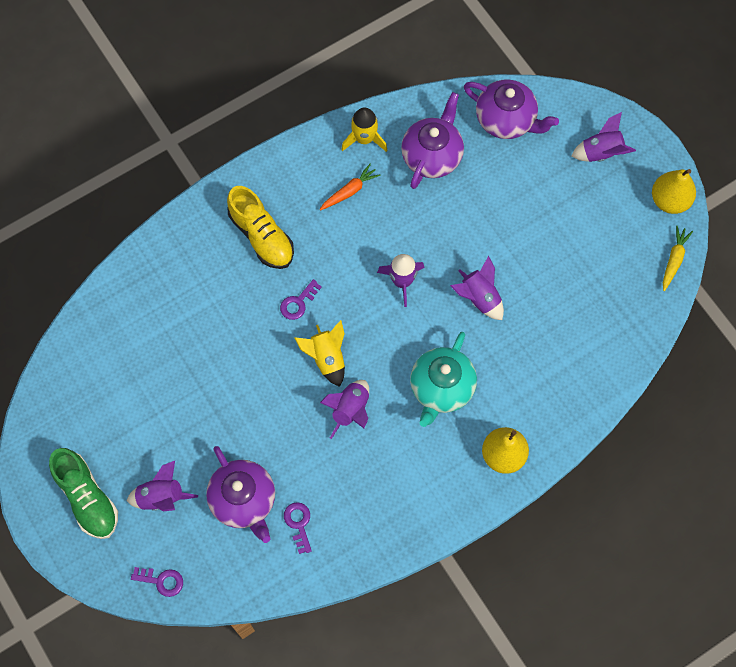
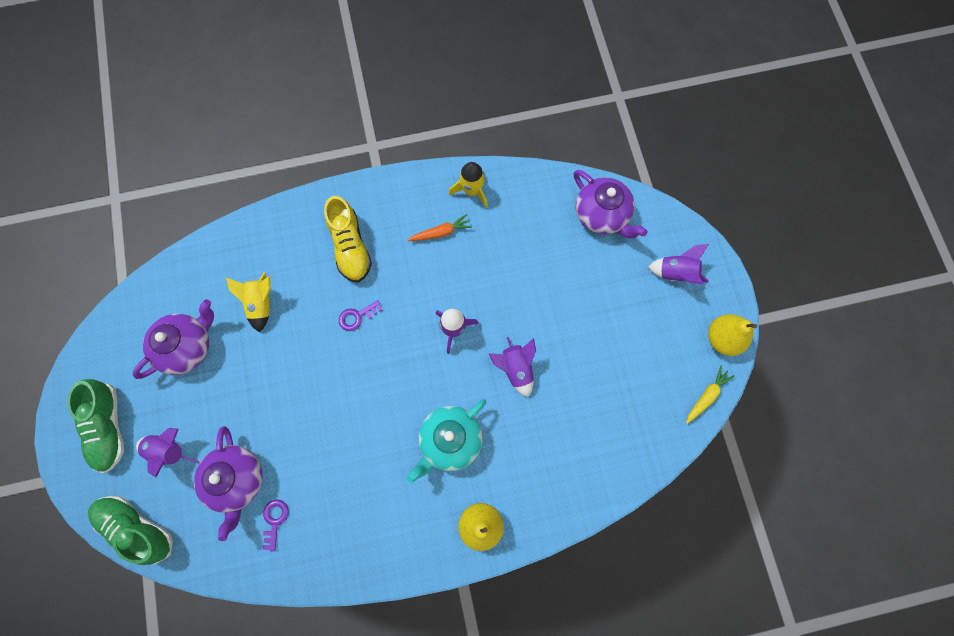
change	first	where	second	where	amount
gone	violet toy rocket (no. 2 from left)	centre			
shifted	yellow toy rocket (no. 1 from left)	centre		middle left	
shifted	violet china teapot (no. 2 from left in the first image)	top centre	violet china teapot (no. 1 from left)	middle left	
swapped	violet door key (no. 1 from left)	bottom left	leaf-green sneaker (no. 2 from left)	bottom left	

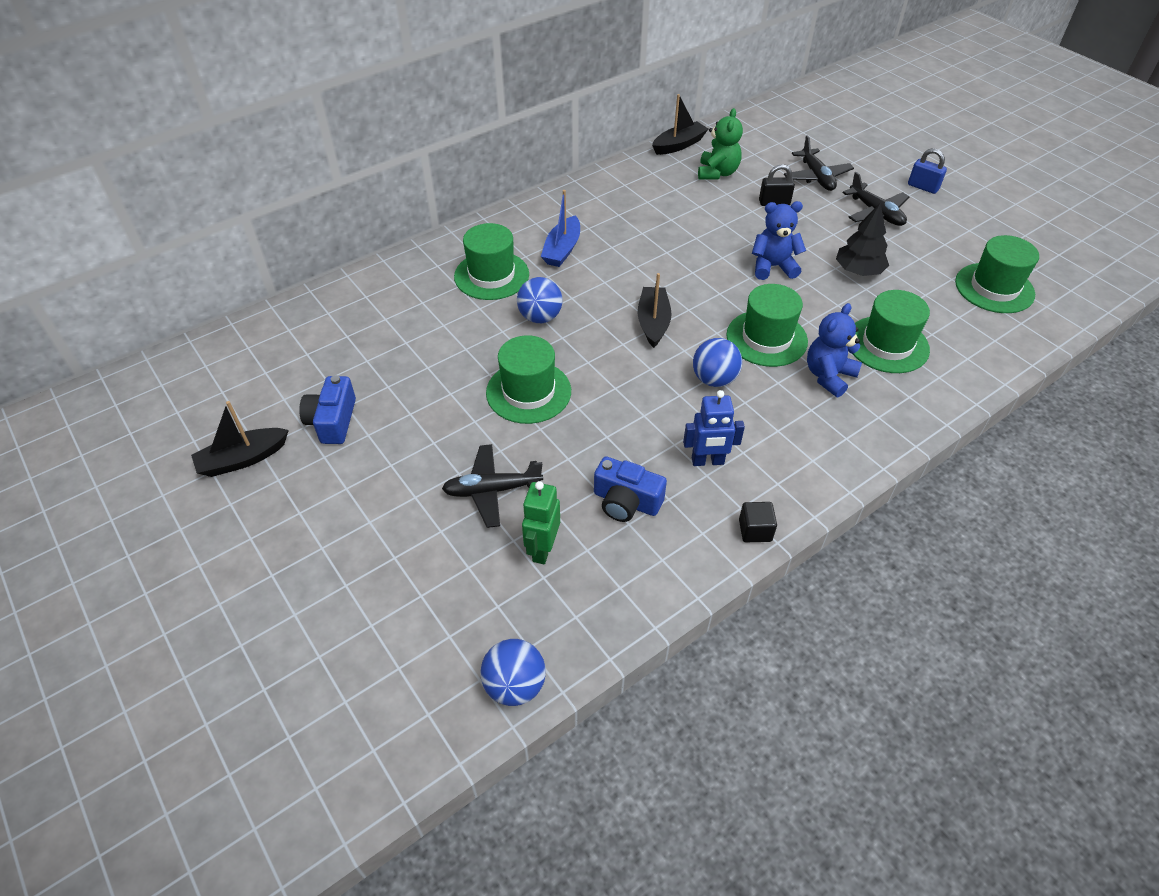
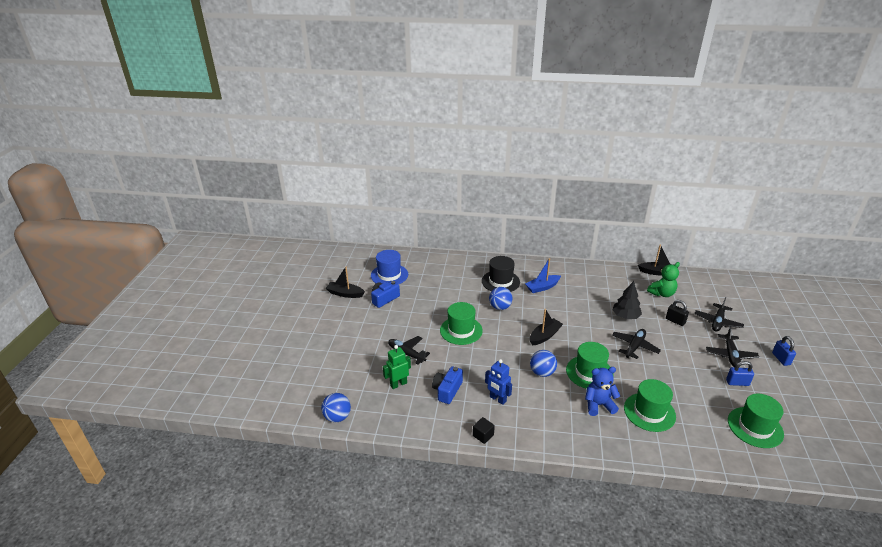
change	first	where	second	where	amount
new			cobalt hat	centre	
new			cobalt lock (no. 1 from left)	bottom right	
shifted	ebony fir tree	top right		middle right	
swapped	cobalt teddy bear (no. 1 from left)	top right	ebony aeroplane (no. 2 from left)	middle right	
repainted	leaf-green hat (no. 1 from left)	top centre	ebony hat	centre	
rotated	cobalt camera (no. 2 from left)	centre		bottom centre	45 degrees clockwise

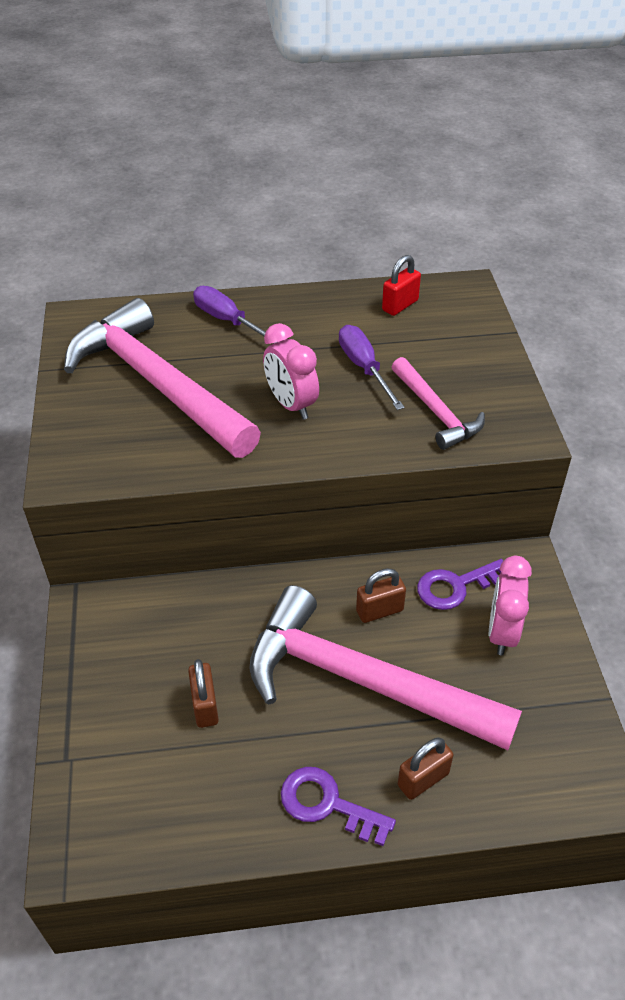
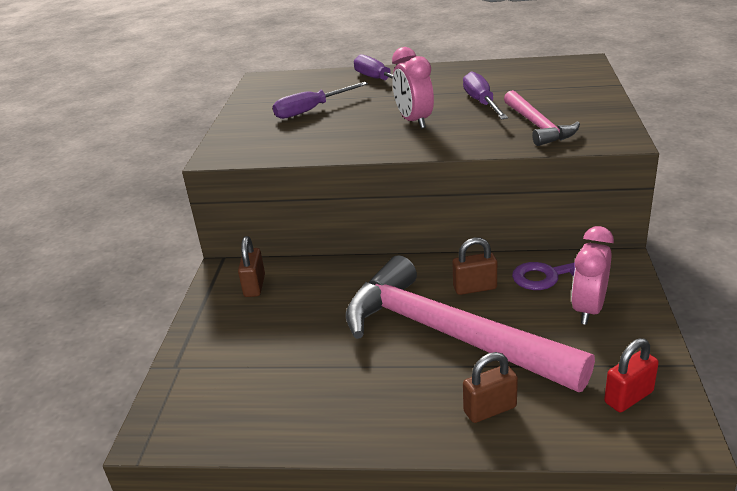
change	first	where	second	where	amount
gone	violet door key (no. 1 from left)	bottom centre			
shifted	dark brown lock (no. 1 from left)	bottom left		centre	
shifted	scarlet lock	top centre		bottom right	
swapped	rose-pink hammer (no. 1 from left)	middle left	violet hand screwdriver (no. 1 from left)	top centre	

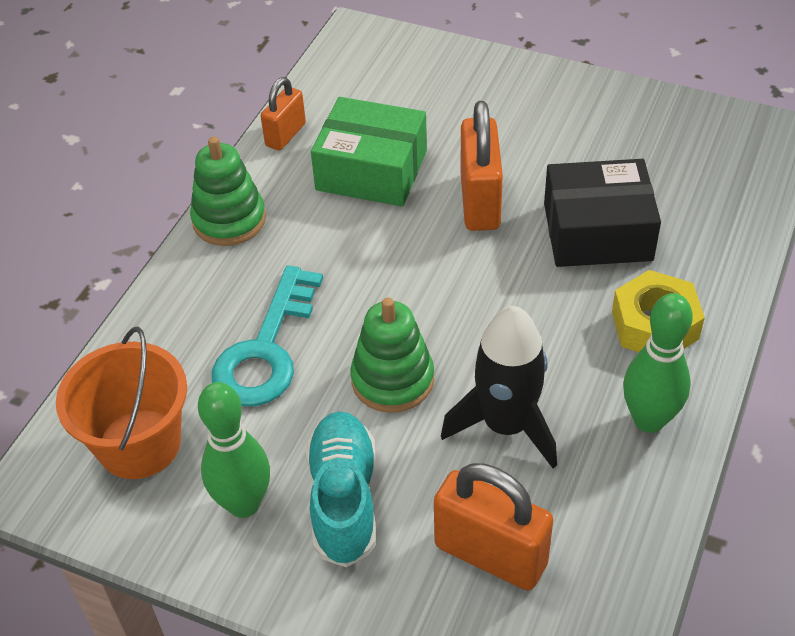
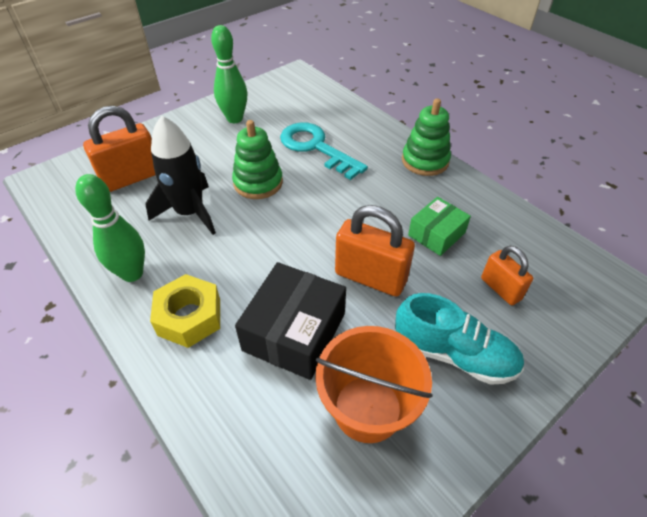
change	first	where	second	where	amount
shifted	orange-coloured bucket	middle left		bottom centre	
shifted	orange-coloured lock (no. 1 from left in the first image)	top centre	orange-coloured lock (no. 3 from left)	middle right	
shifted	aqua sneaker	bottom centre		middle right	
scaled	leaf-green parcel	top centre		middle right	x0.62

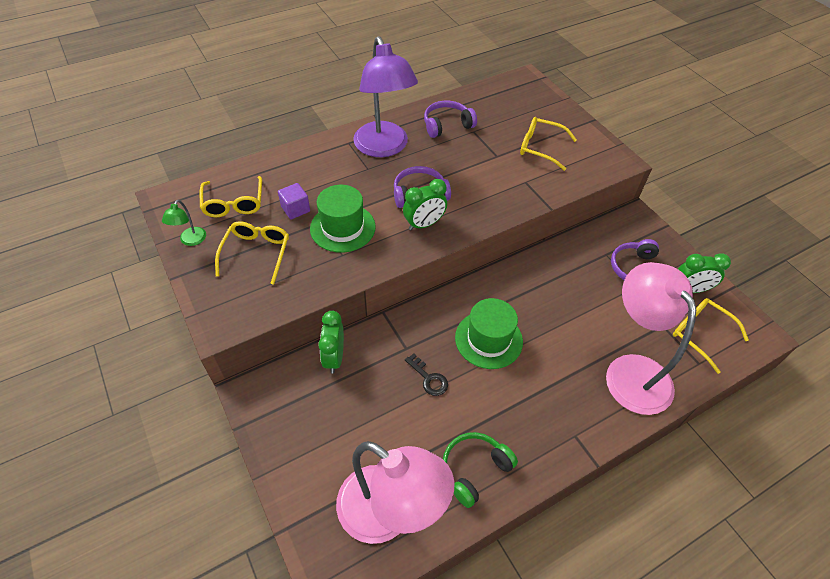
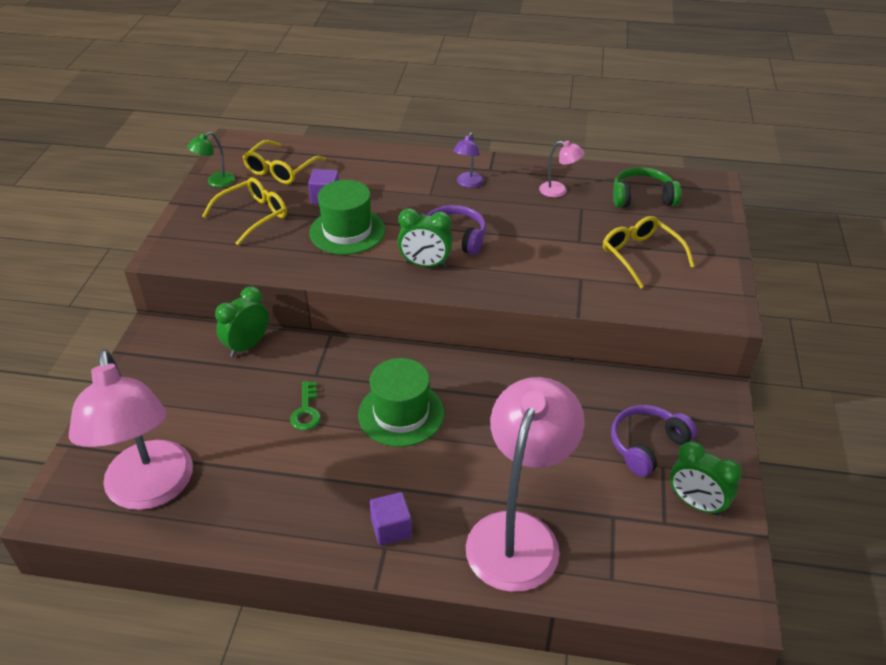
change	first	where	second	where	amount
gone	yellow glasses (no. 4 from left)	middle right			
new			violet solid cube (no. 2 from left)	bottom centre	
shifted	leaf-green over-ear headphones	bottom centre		top right	
swapped	violet over-ear headphones (no. 2 from left)	top centre	rose-pink reading lamp (no. 3 from left)	top centre	
repainted	ebony door key	centre	leaf-green door key	centre	
scaled	violet reading lamp	top centre		top centre	x0.40

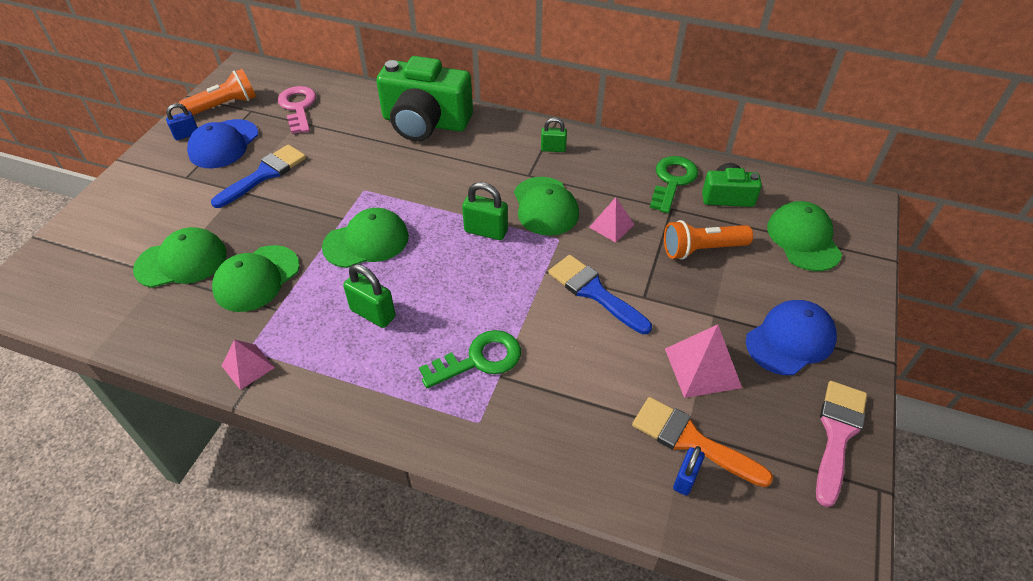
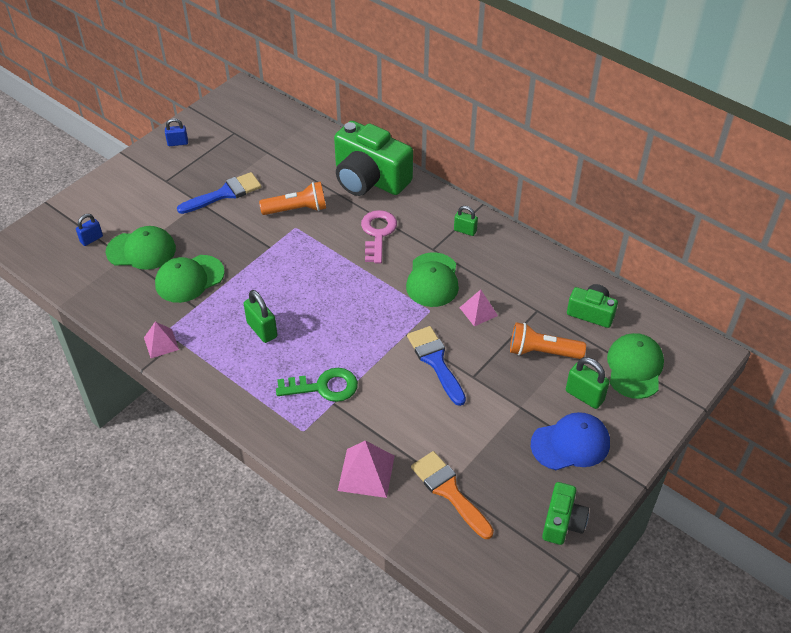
change	first	where	second	where	amount
gone	cobalt cap (no. 1 from left)	top left			
gone	leaf-green cap (no. 3 from left)	centre			
gone	leaf-green door key (no. 2 from left)	top centre			
shifted	orange-coloured flashlight (no. 1 from left)	top left		top centre	
shifted	rose-pink door key	top left		centre	
shifted	leaf-green lock (no. 2 from left in the first image)	centre	leaf-green lock (no. 3 from left)	middle right	
shifted	rose-pink pyramid shape (no. 3 from left in the first image)	middle right	rose-pink pyramid shape (no. 2 from left)	bottom centre	
shifted	cobalt lock (no. 2 from left in the first image)	bottom right	cobalt lock (no. 1 from left)	middle left	
swapped	rose-pink paint brush	bottom right	leaf-green camera (no. 2 from left)	bottom right	

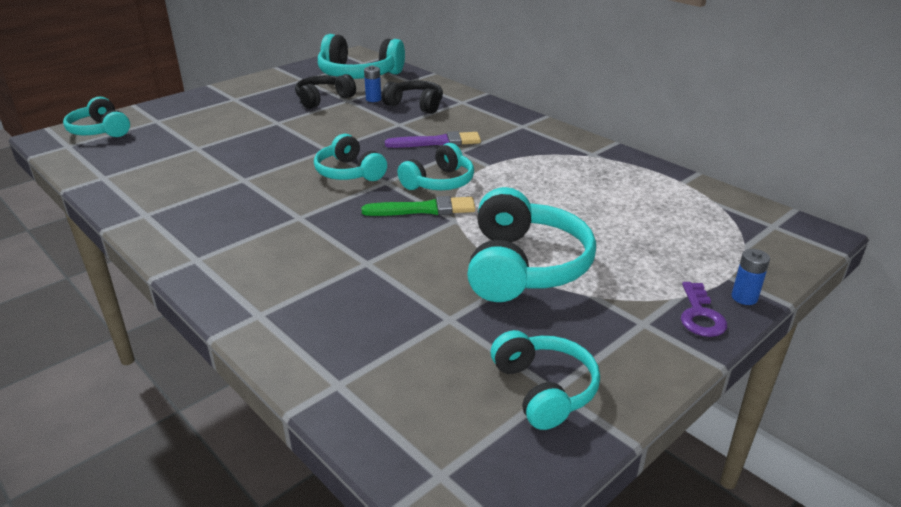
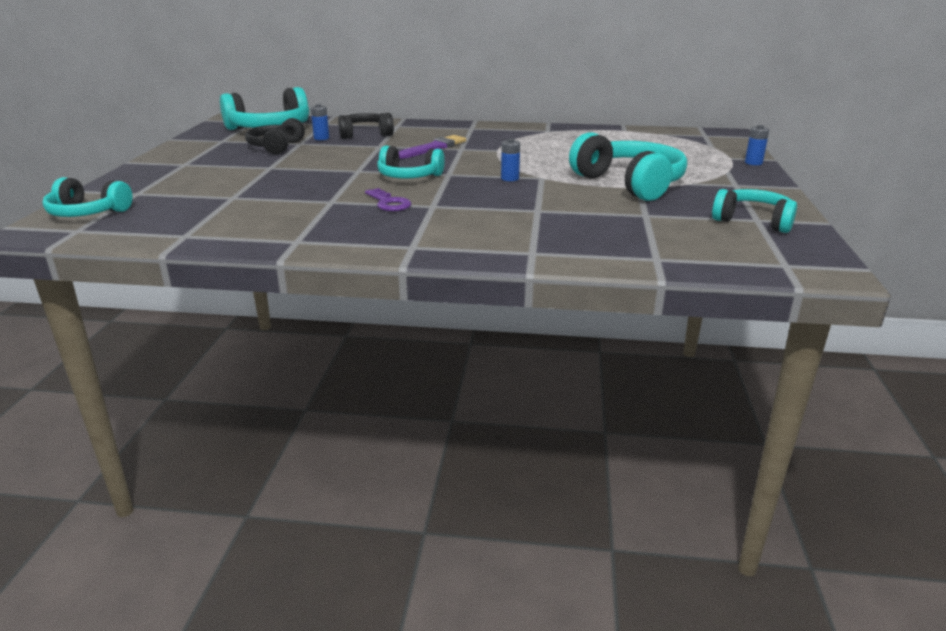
change	first	where	second	where	amount
gone	aqua over-ear headphones (no. 4 from left)	top centre			
shifted	violet door key	middle right		top centre	
swapped	leaf-green paint brush	centre	cobalt power cell (no. 2 from left)	top centre	

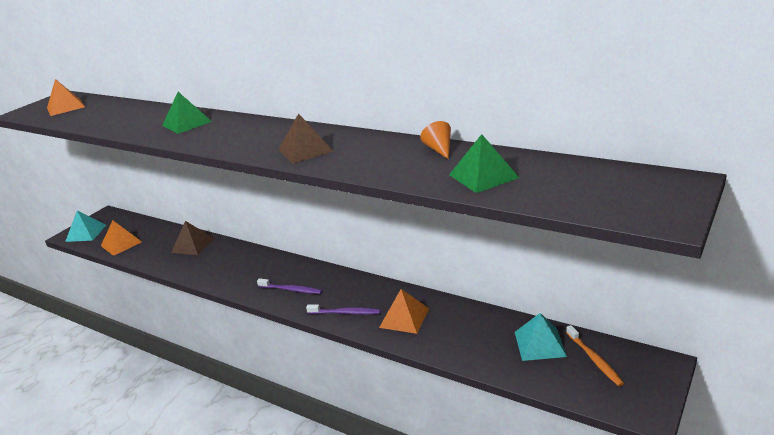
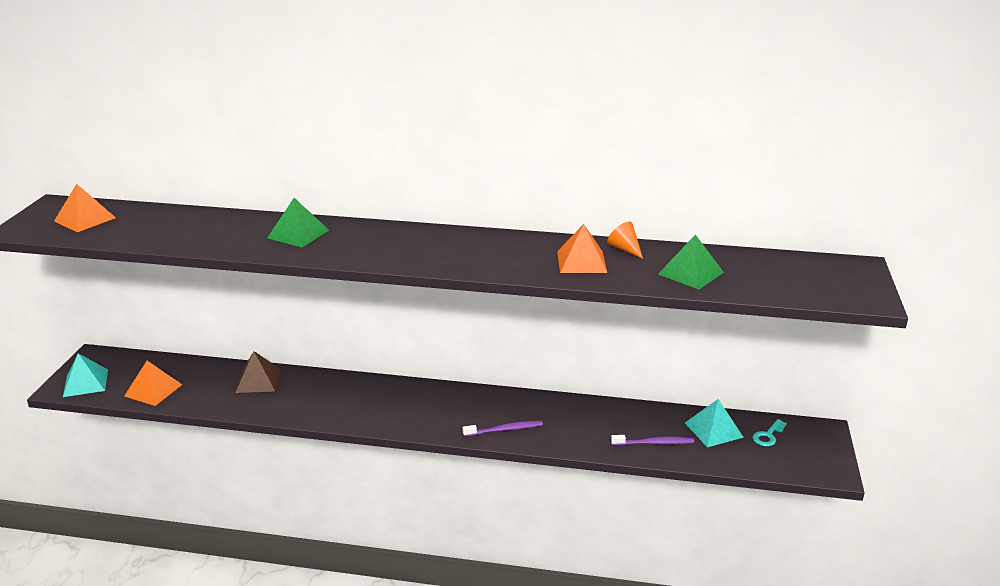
change	first	where	second	where	amount
gone	dark brown pyramid shape (no. 2 from left)	top centre			
shifted	violet dental brush (no. 1 from left in the first image)	centre	violet dental brush (no. 2 from left)	bottom centre	
shifted	orange-coloured pyramid shape (no. 3 from left)	bottom centre		centre	
swapped	orange-coloured dental brush	bottom right	aqua door key	bottom right	

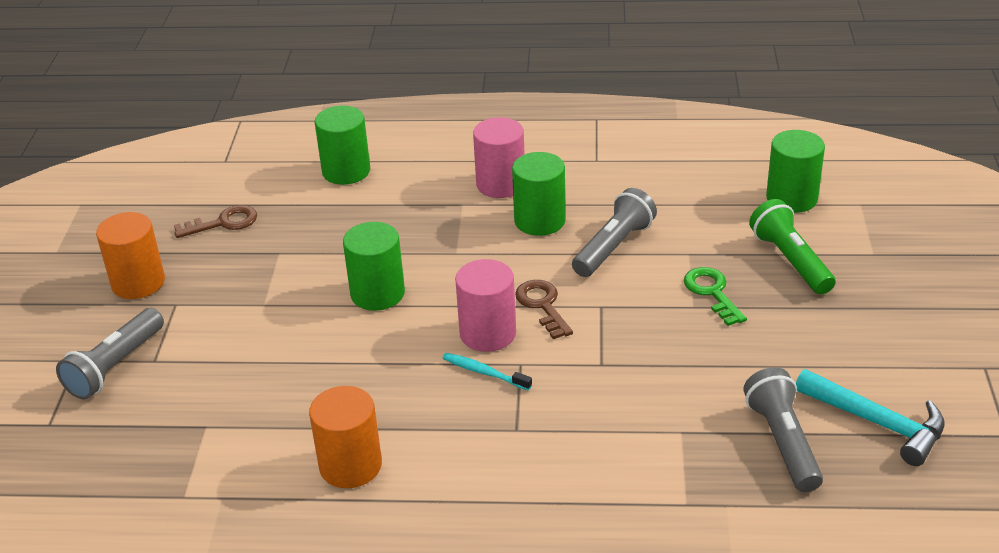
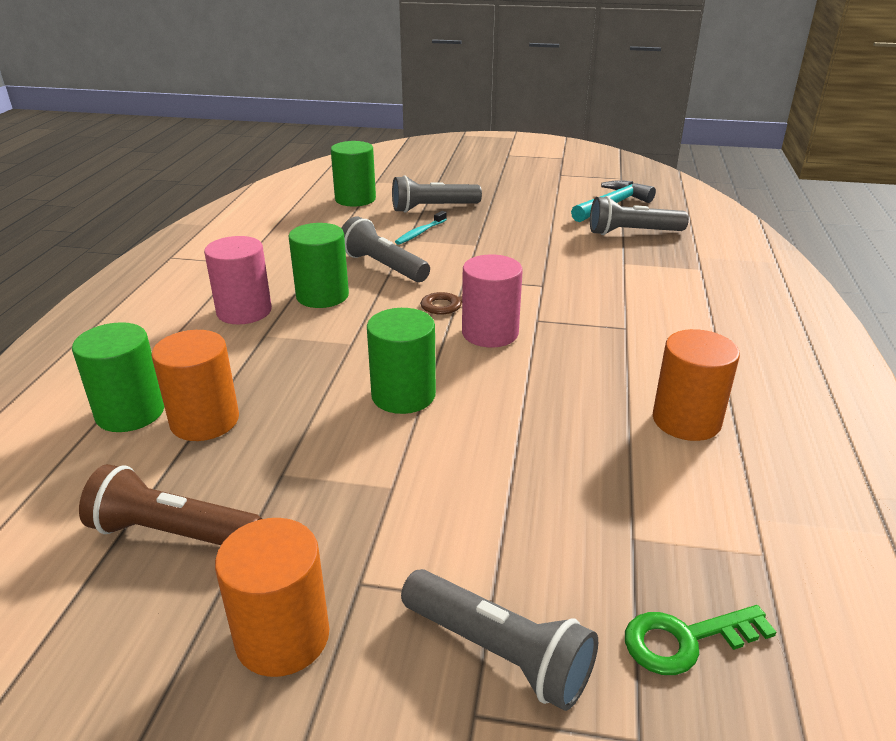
change	first	where	second	where	amount
new			orange-coloured solid cylinder (no. 1 from left)	middle left	
shifted	aqua dental brush	bottom centre		top centre	
shifted	leaf-green door key	middle right		bottom right	
swapped	dark brown door key (no. 1 from left)	middle left	dark brown flashlight	bottom left	
repainted	leaf-green flashlight	middle right	ash-grey flashlight (no. 2 from left)	top centre	

